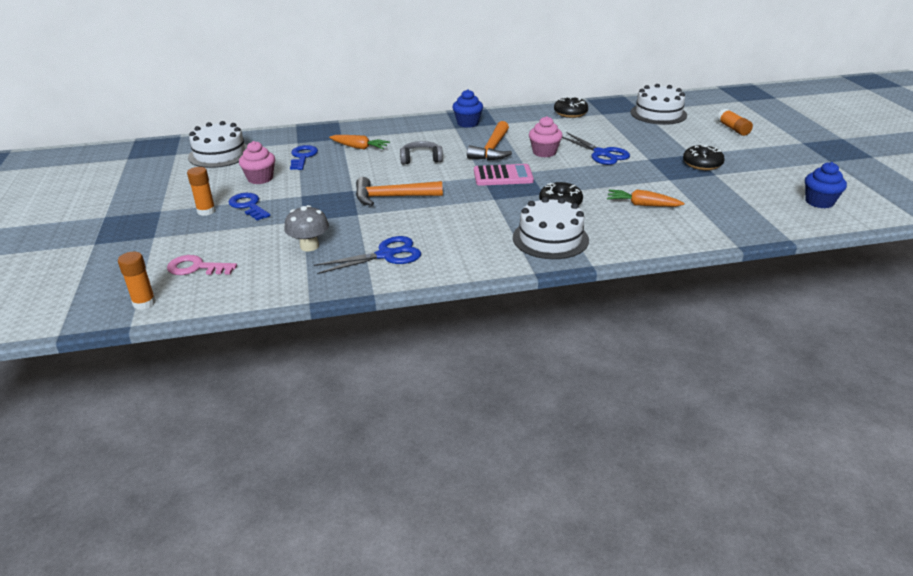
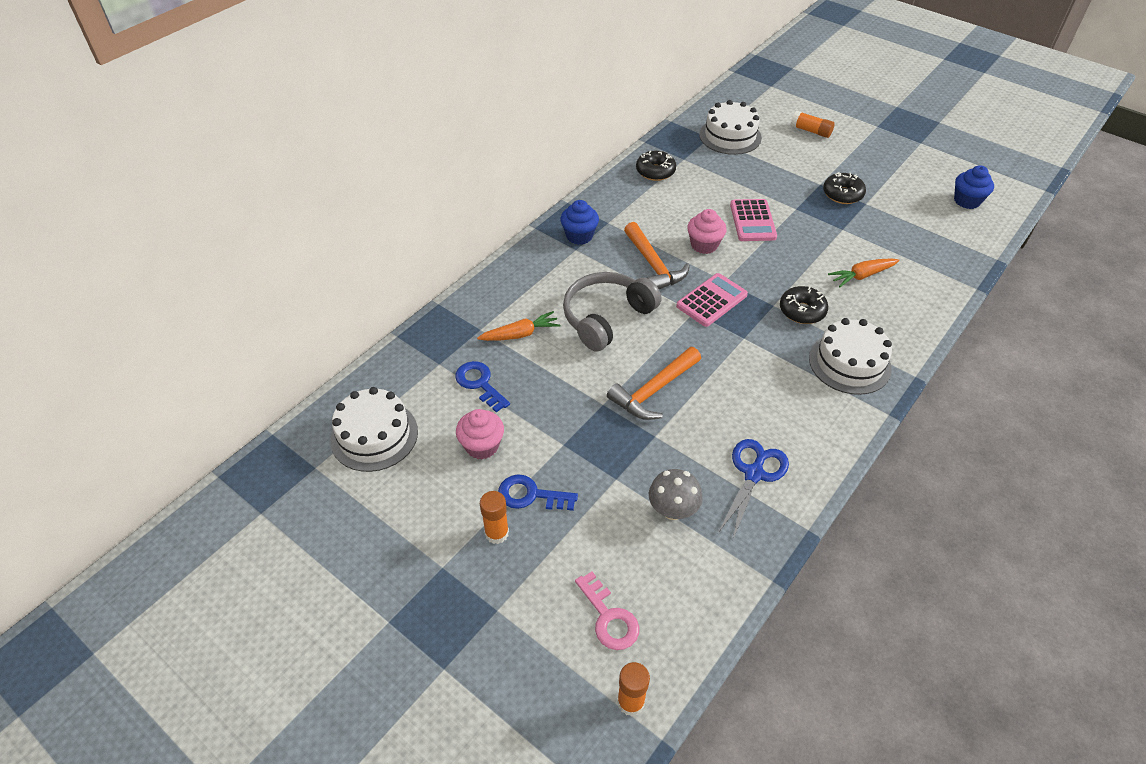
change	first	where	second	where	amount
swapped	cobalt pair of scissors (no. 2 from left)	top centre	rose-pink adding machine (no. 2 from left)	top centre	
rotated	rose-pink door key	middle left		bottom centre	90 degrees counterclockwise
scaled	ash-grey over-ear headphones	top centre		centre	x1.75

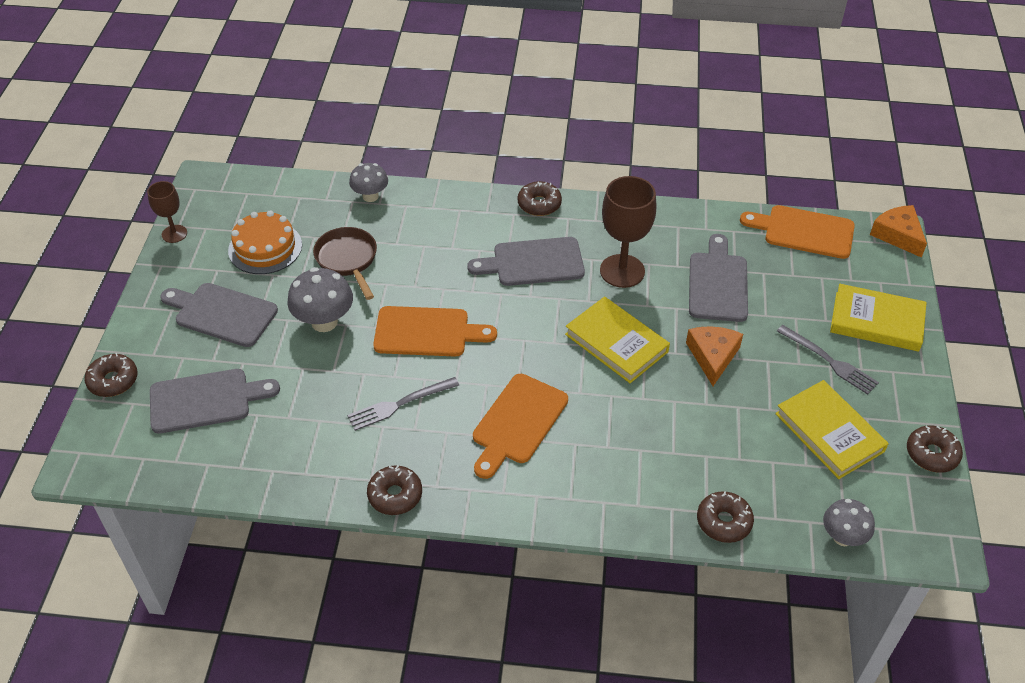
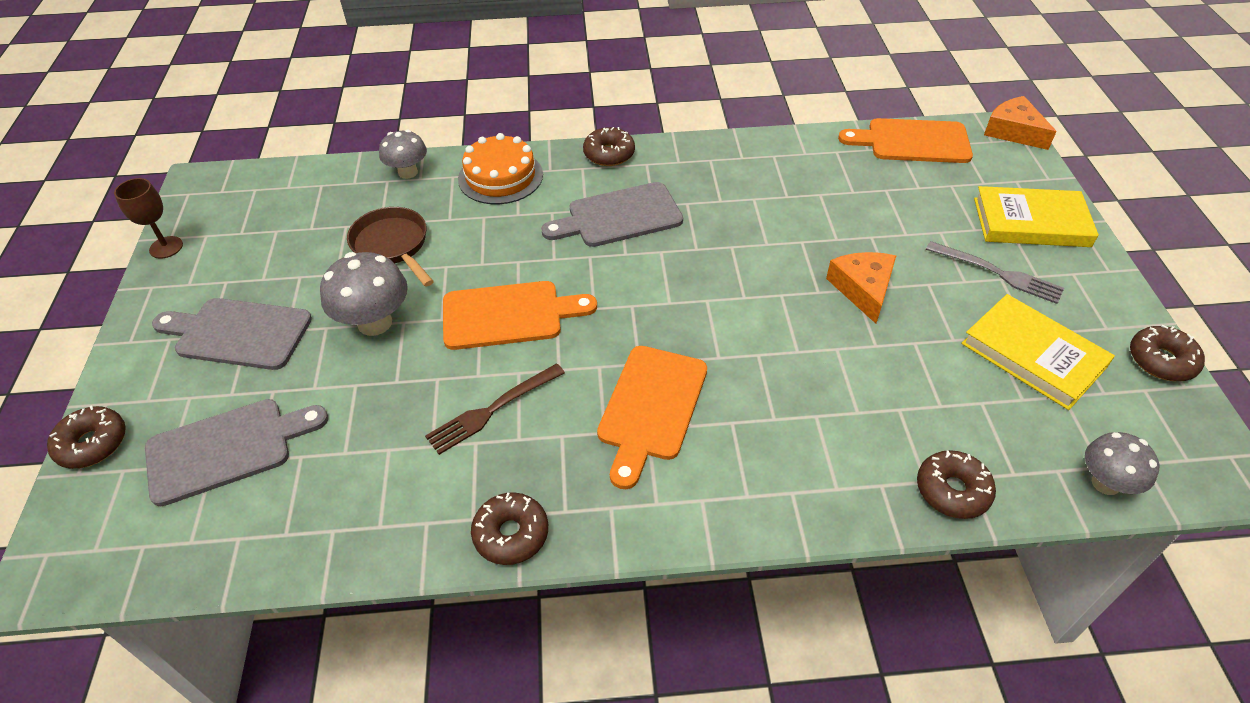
change	first	where	second	where	amount
gone	yellow hardcover (no. 1 from left)	centre			
gone	dark brown chalice (no. 2 from left)	centre			
gone	ash-grey chopping board (no. 4 from left)	middle right			
shifted	orange-coloured cake	middle left		top centre	
repainted	ash-grey fork (no. 1 from left)	centre	dark brown fork	centre	

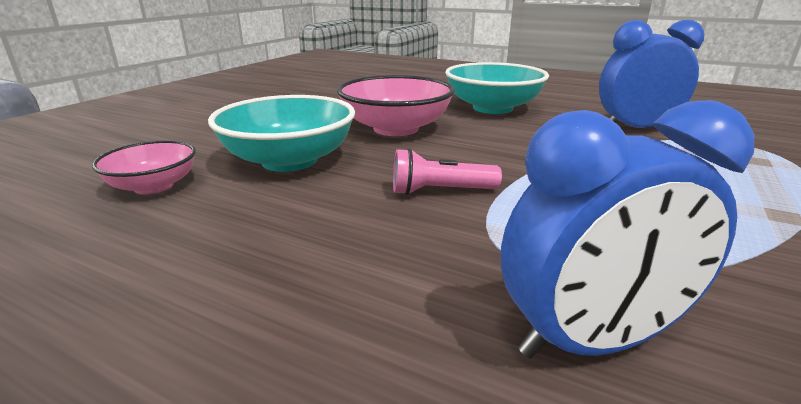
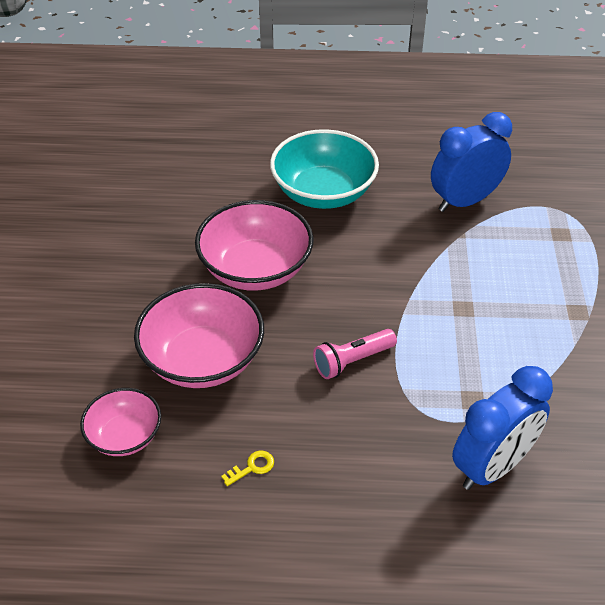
change	first	where	second	where	amount
new			yellow door key	bottom centre	
repainted	aqua serving bowl (no. 1 from left)	top centre	rose-pink serving bowl (no. 2 from left)	middle left	

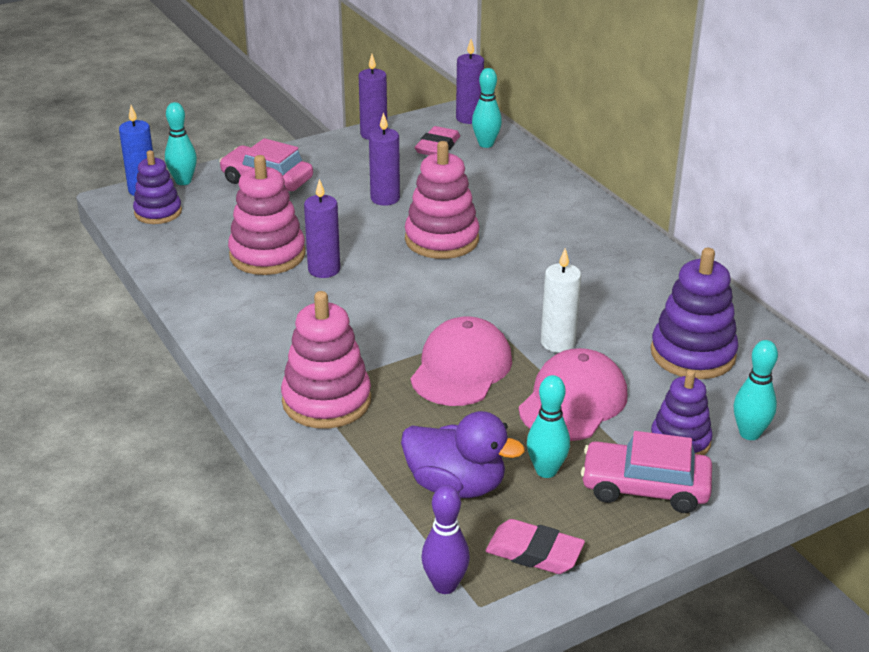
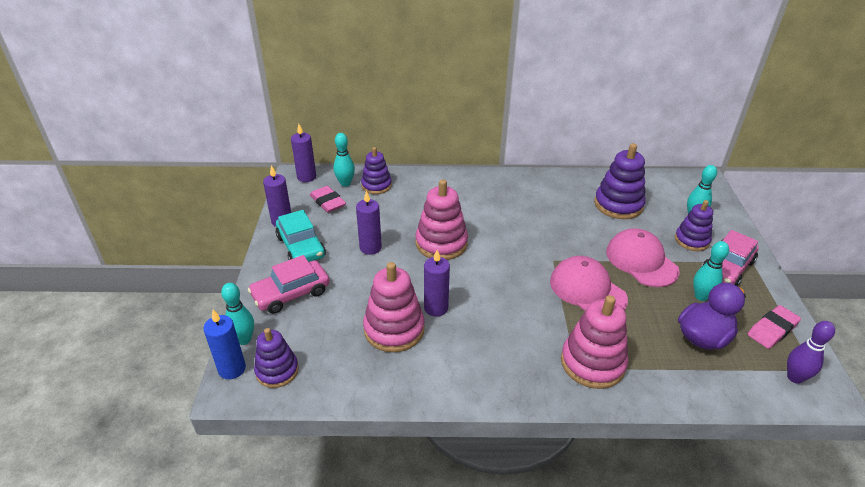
change	first	where	second	where	amount
gone	white wax candle	centre			
new			aqua toy car	centre	
new			violet ring stacker (no. 2 from left)	centre	

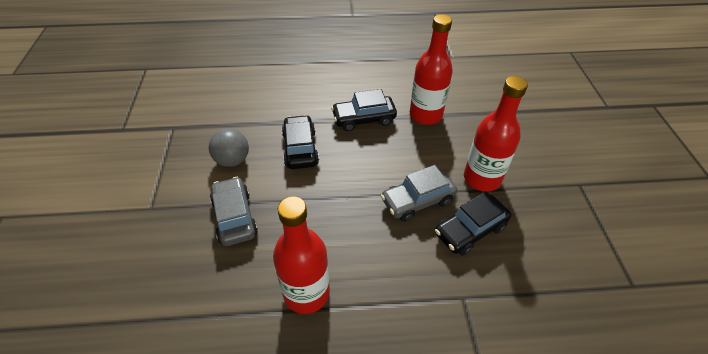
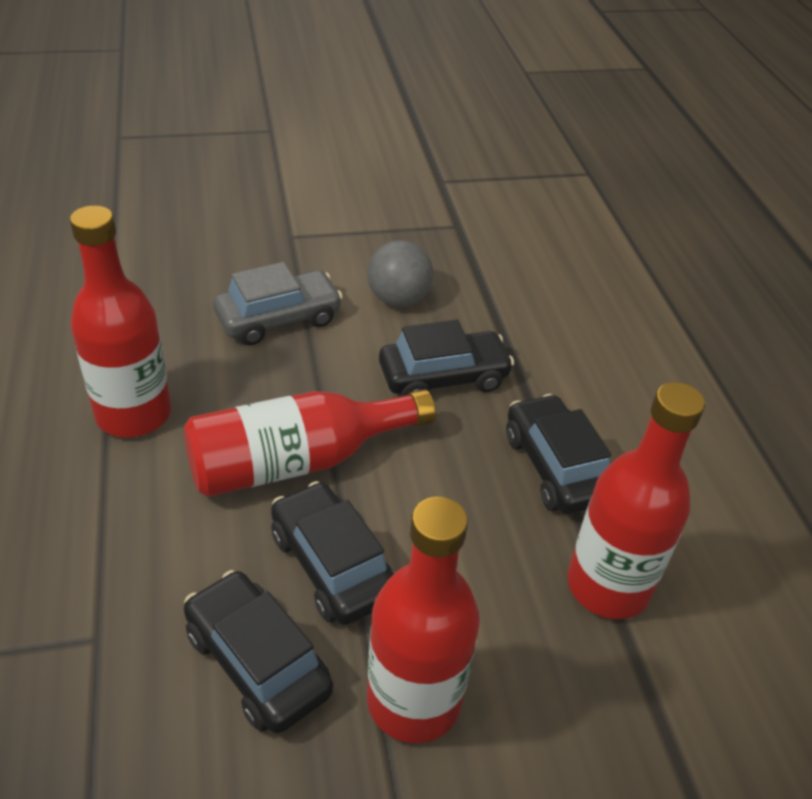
change	first	where	second	where	amount
new			scarlet drink bottle (no. 2 from left)	centre	
repainted	ash-grey toy car (no. 2 from left)	centre	ebony toy car (no. 2 from left)	bottom centre	

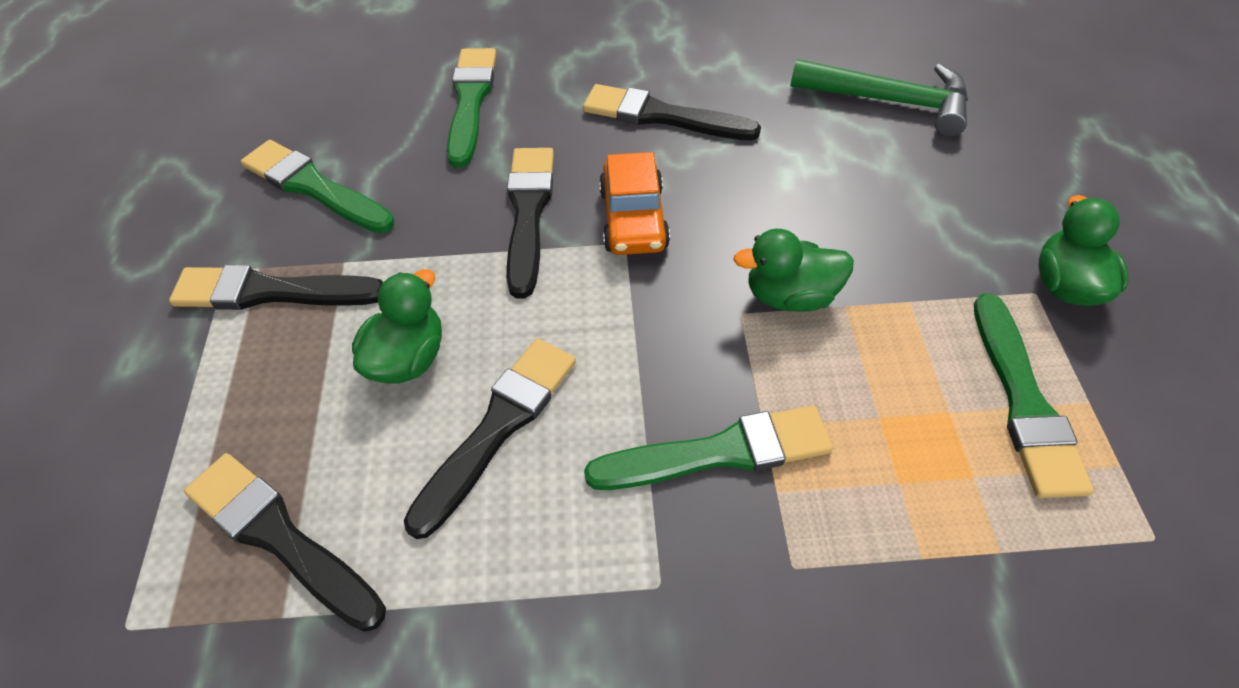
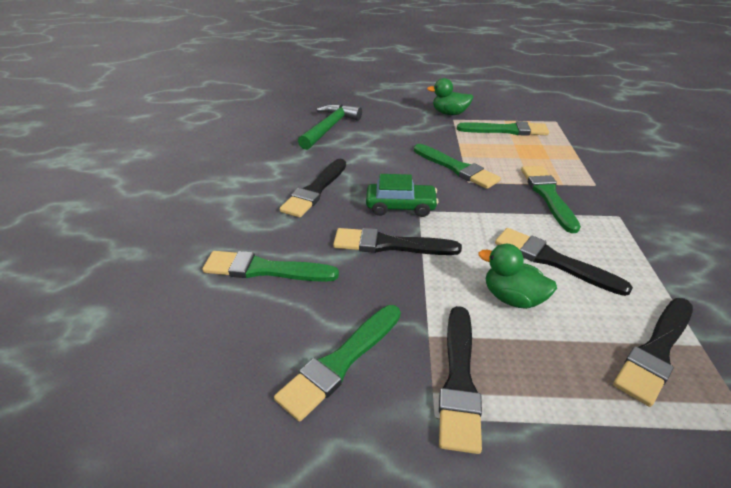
change	first	where	second	where	amount
swapped	leaf-green toy duck (no. 2 from left)	centre	leaf-green paint brush (no. 3 from left)	centre	
repainted	orange-coloured toy car	top centre	leaf-green toy car	centre	

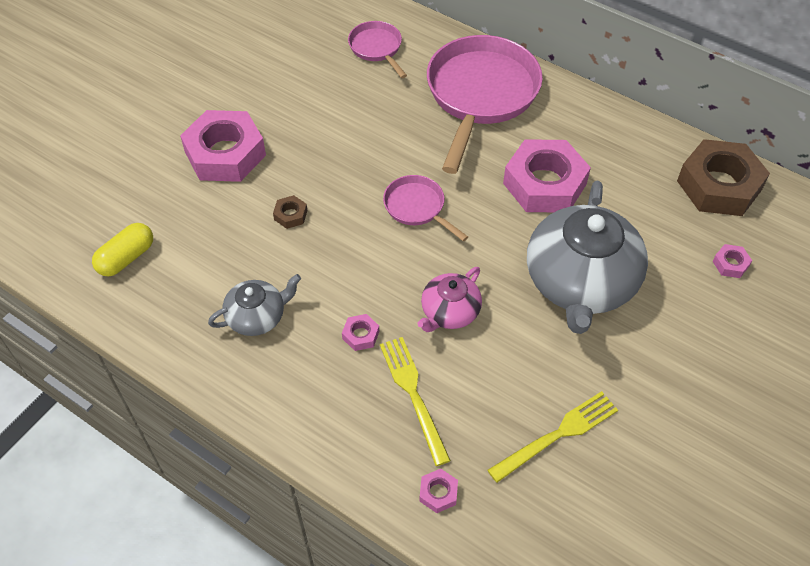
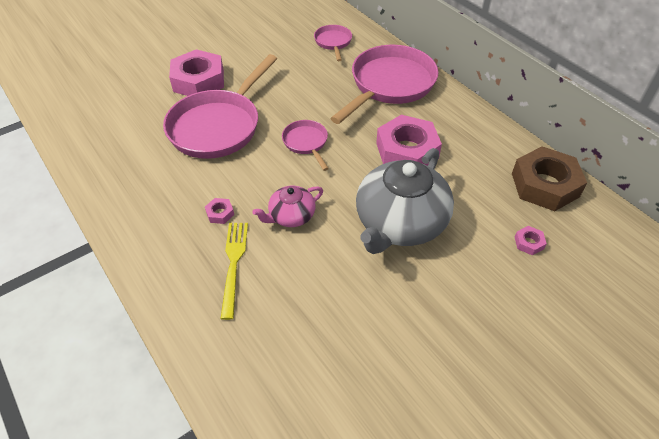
change	first	where	second	where	amount
gone	yellow pill shape	middle left			
gone	ash-grey china teapot (no. 1 from left)	middle left			
gone	rose-pink hexagon nut (no. 3 from left)	bottom centre			
gone	yellow fork (no. 2 from left)	bottom right			
swapped	dark brown hexagon nut (no. 1 from left)	centre	rose-pink skillet (no. 1 from left)	top centre	

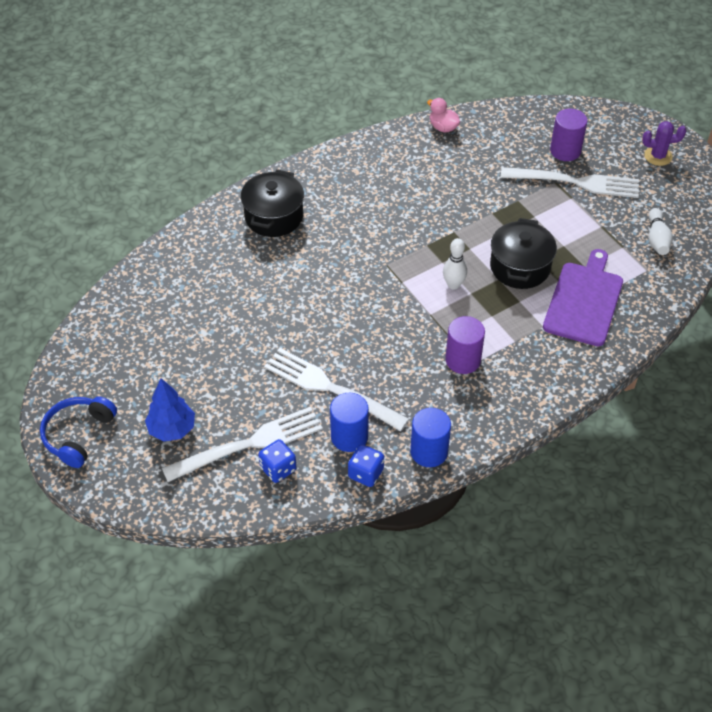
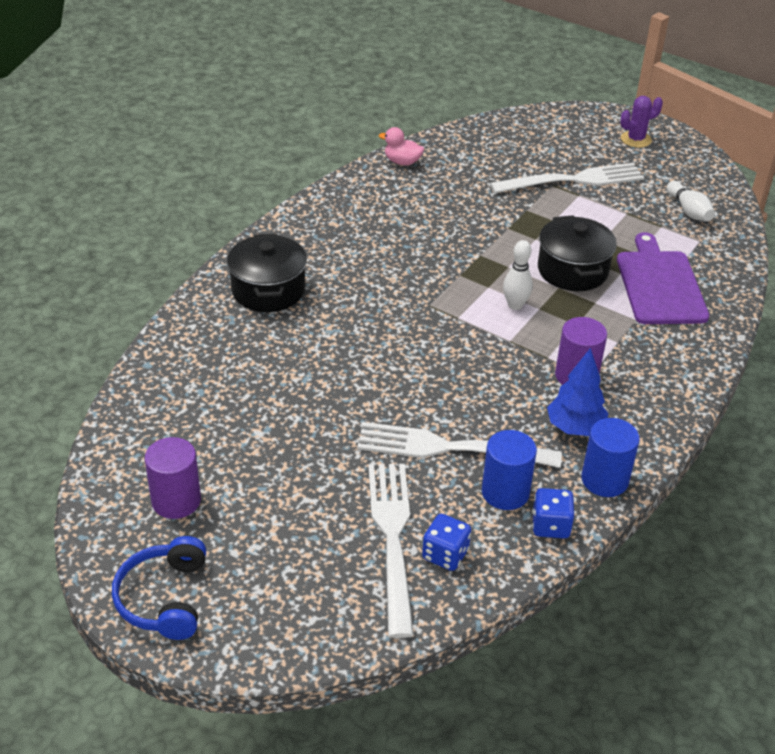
change	first	where	second	where	amount
shifted	cobalt fir tree	middle left		middle right	
shifted	violet solid cylinder (no. 2 from left in the first image)	top right	violet solid cylinder (no. 1 from left)	middle left	
rotated	white fork (no. 1 from left)	centre		bottom centre	45 degrees counterclockwise

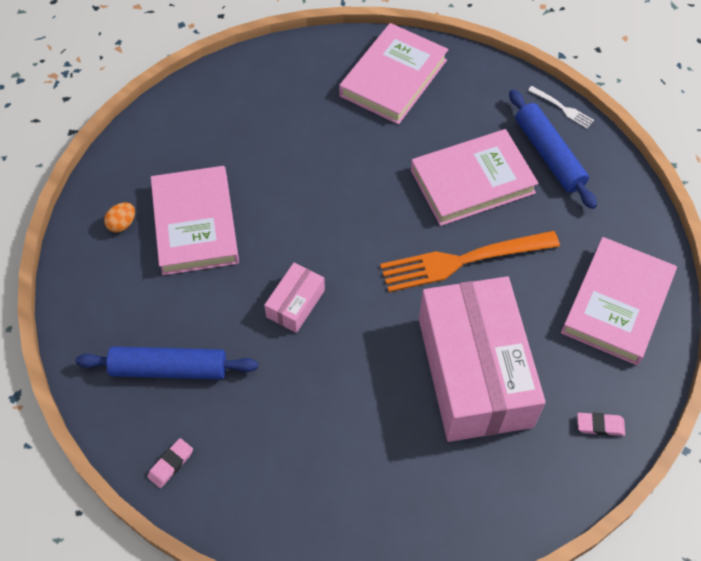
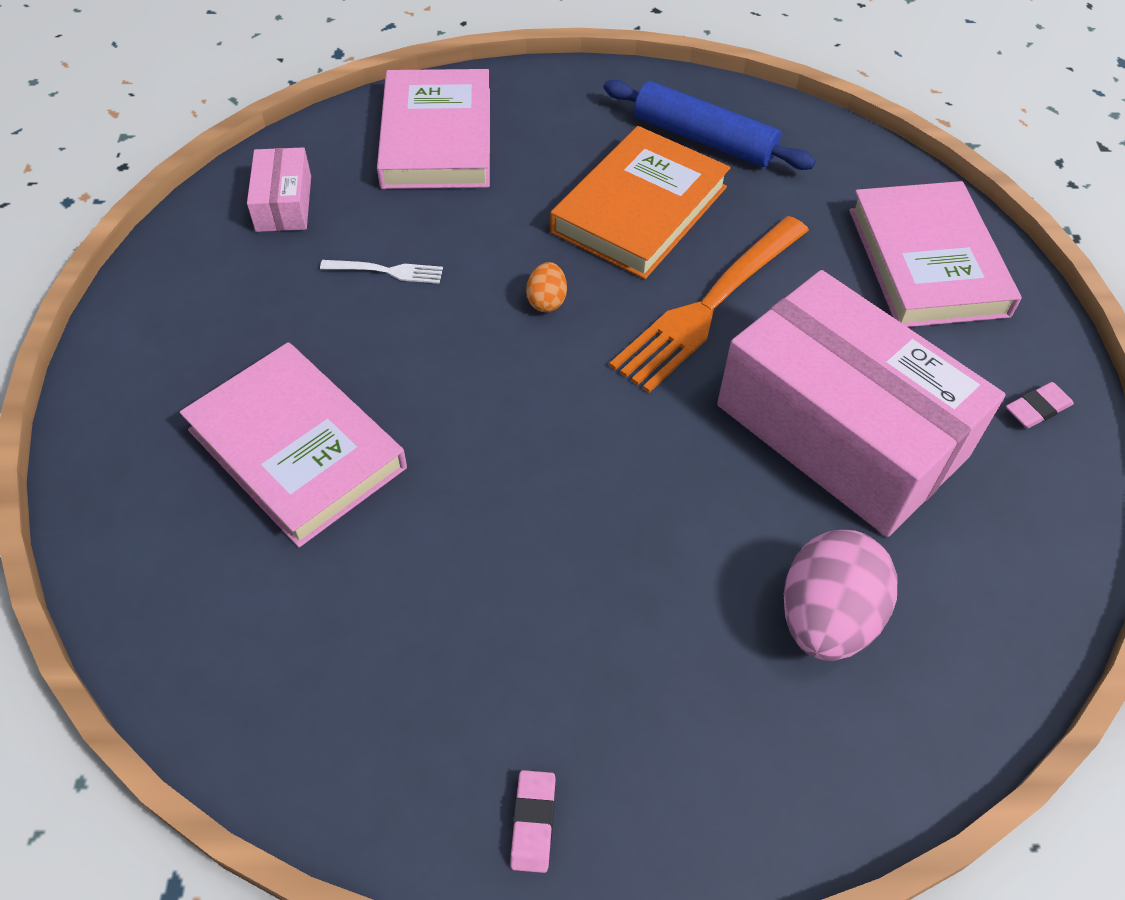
change	first	where	second	where	amount
gone	cobalt pastry roller (no. 1 from left)	middle left			
new			rose-pink egg	middle right	
shifted	orange-coloured egg	middle left		top centre	
shifted	rose-pink parcel (no. 1 from left)	centre		top left	
shifted	white fork	top right		top centre	
repainted	rose-pink hardcover (no. 3 from left)	top right	orange-coloured hardcover	top centre	

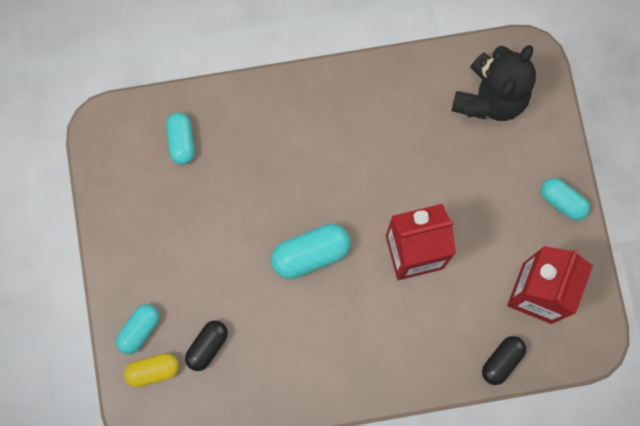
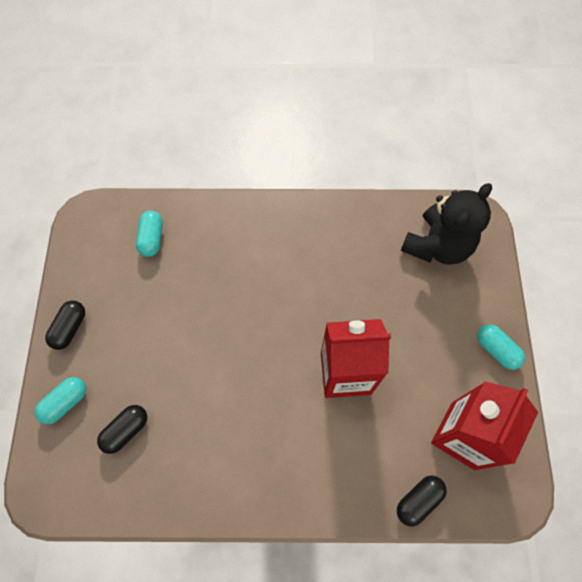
change	first	where	second	where	amount
gone	yellow pill shape	bottom left			
gone	aqua pill shape (no. 3 from left)	centre			
new			ebony pill shape (no. 1 from left)	middle left	

